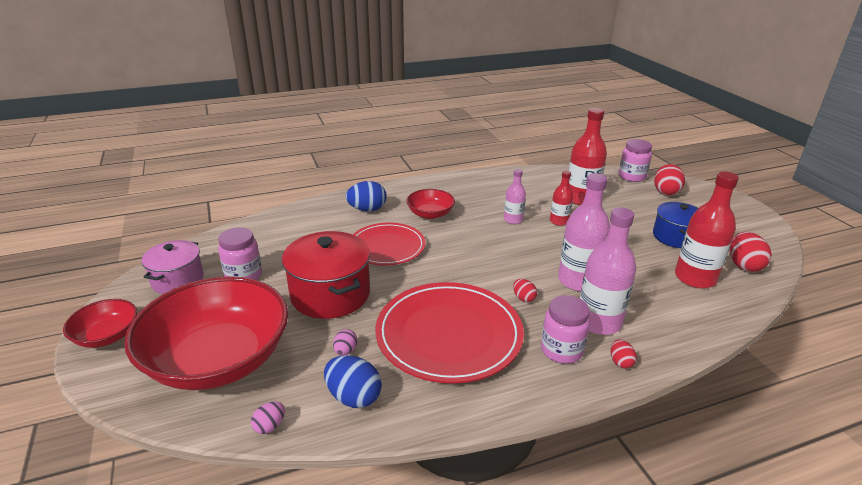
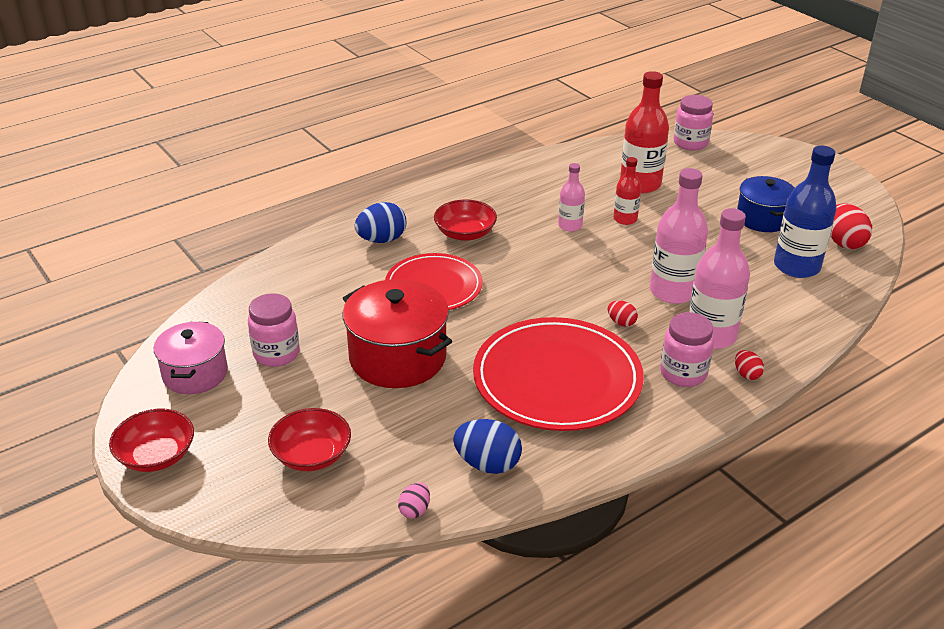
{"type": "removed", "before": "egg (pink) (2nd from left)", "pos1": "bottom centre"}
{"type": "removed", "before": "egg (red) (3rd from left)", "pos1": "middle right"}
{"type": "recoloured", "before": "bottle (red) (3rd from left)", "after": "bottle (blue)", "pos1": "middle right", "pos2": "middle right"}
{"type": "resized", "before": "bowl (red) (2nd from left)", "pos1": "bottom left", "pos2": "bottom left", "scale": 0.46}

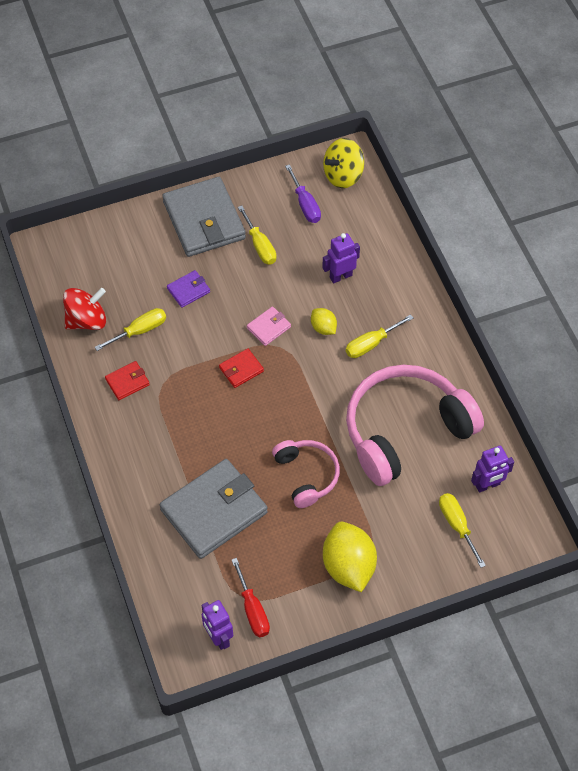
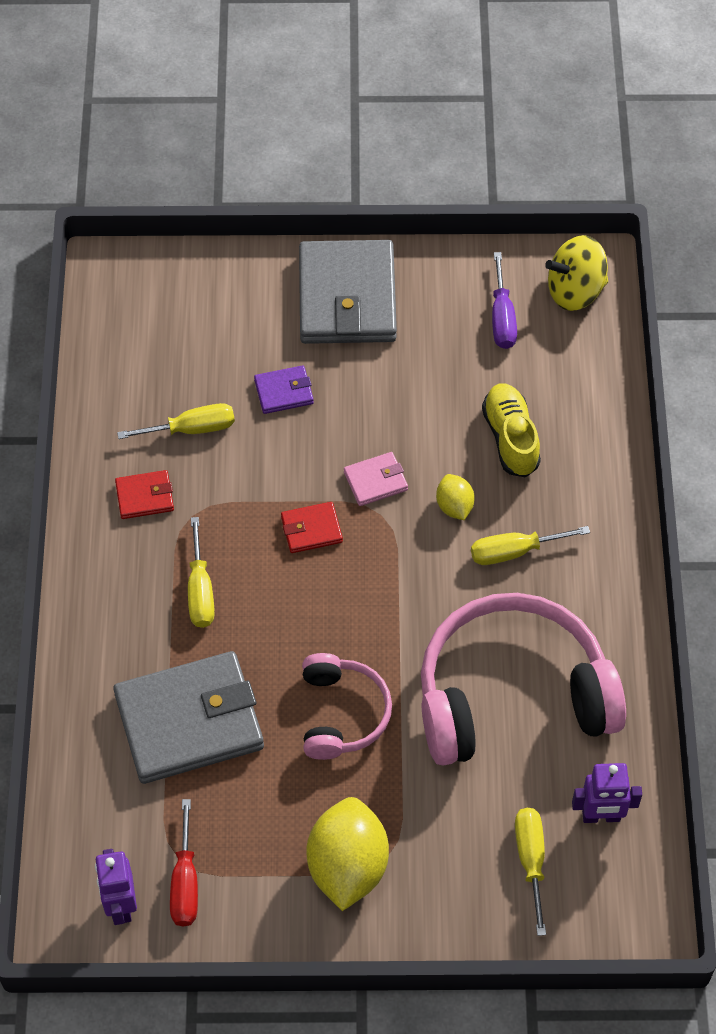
{"type": "removed", "before": "spinning top (red)", "pos1": "middle left"}
{"type": "moved", "before": "screwdriver (yellow) (2nd from left)", "pos1": "top centre", "pos2": "middle left"}
{"type": "replaced", "before": "robot (purple) (2nd from left)", "after": "shoe (yellow)", "pos1": "centre", "pos2": "middle right"}

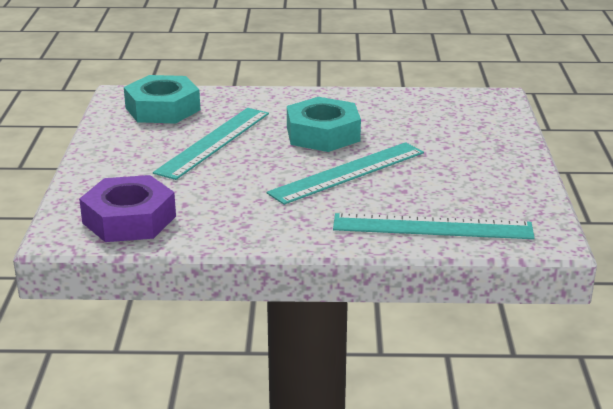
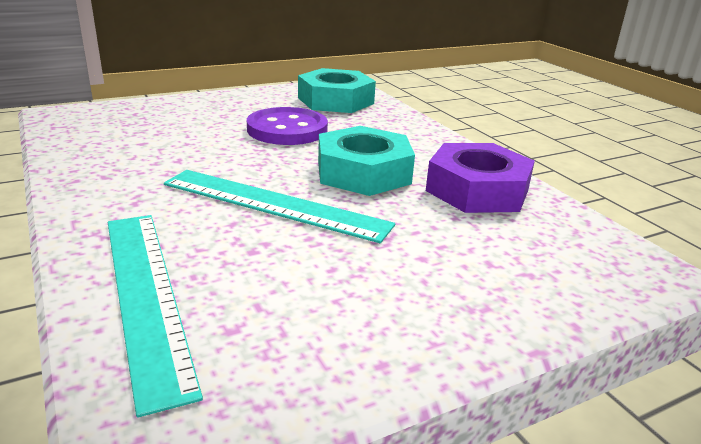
{"type": "moved", "before": "nut (purple)", "pos1": "middle left", "pos2": "middle right"}
{"type": "replaced", "before": "ruler (turquoise) (1st from left)", "after": "button (purple)", "pos1": "centre", "pos2": "top centre"}

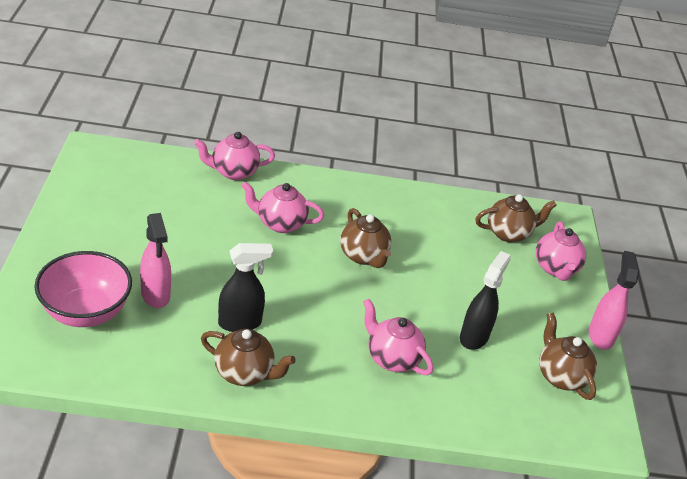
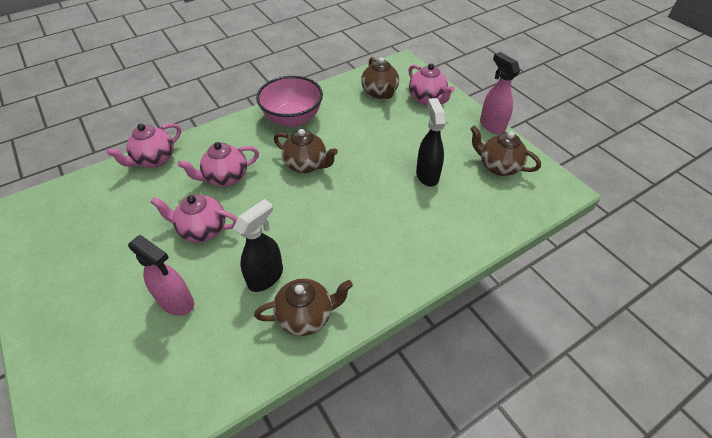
{"type": "moved", "before": "bowl (pink)", "pos1": "middle left", "pos2": "top centre"}
{"type": "moved", "before": "teapot (pink) (3rd from left in the first image)", "after": "teapot (pink) (2nd from left)", "pos1": "bottom centre", "pos2": "middle left"}
{"type": "turned", "before": "teapot (brown) (3rd from left)", "pos1": "middle right", "pos2": "top centre", "turn": 120}

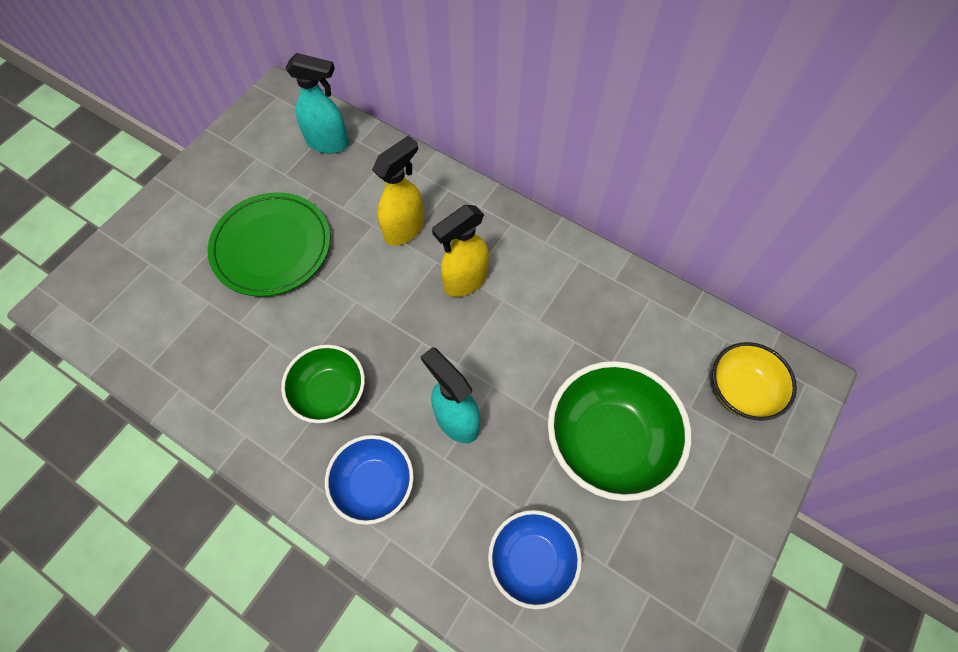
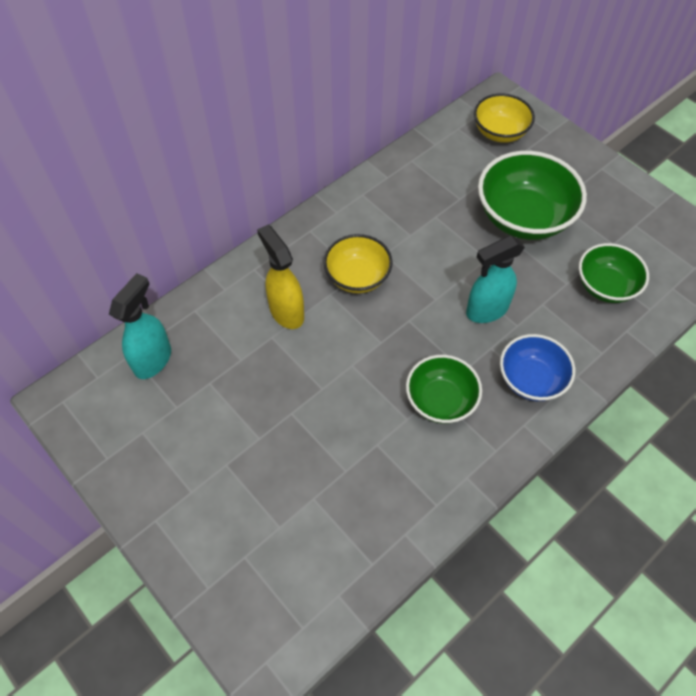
{"type": "removed", "before": "plate (green)", "pos1": "middle left"}
{"type": "replaced", "before": "spray bottle (yellow) (2nd from left)", "after": "bowl (yellow) (1st from left)", "pos1": "centre", "pos2": "centre"}
{"type": "recoloured", "before": "bowl (blue) (2nd from left)", "after": "bowl (green) (3rd from left)", "pos1": "bottom centre", "pos2": "middle right"}

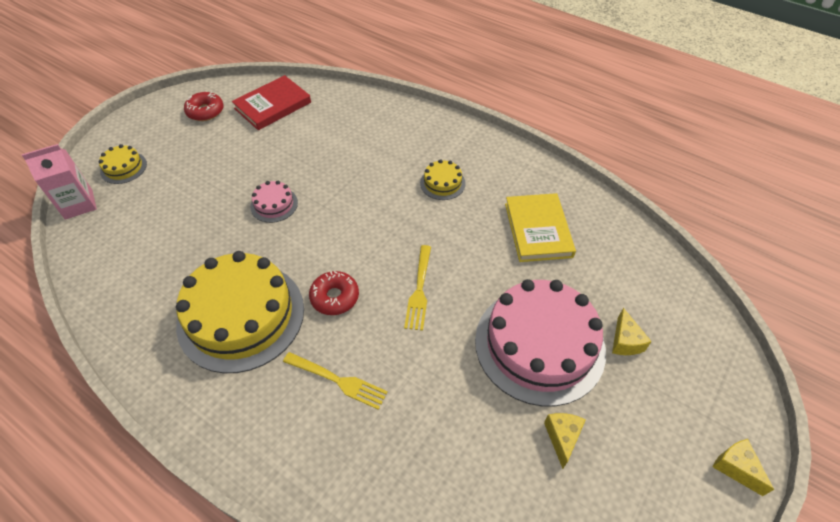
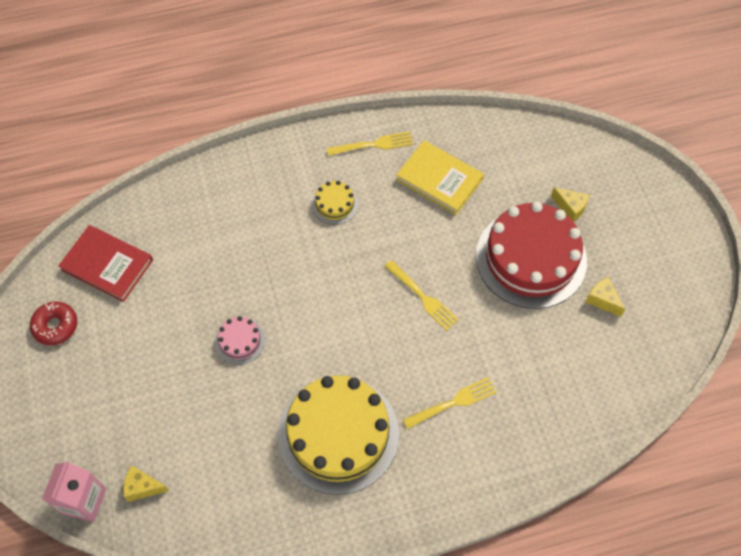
{"type": "removed", "before": "cake (yellow) (1st from left)", "pos1": "top left"}
{"type": "removed", "before": "donut (red) (2nd from left)", "pos1": "centre"}
{"type": "added", "after": "fork (yellow) (1st from left)", "pos2": "top centre"}
{"type": "moved", "before": "cheese (yellow) (3rd from left in the first image)", "after": "cheese (yellow) (1st from left)", "pos1": "bottom right", "pos2": "bottom left"}
{"type": "recoloured", "before": "cake (pink) (2nd from left)", "after": "cake (red)", "pos1": "centre", "pos2": "middle right"}
{"type": "turned", "before": "book (red)", "pos1": "top left", "pos2": "middle left", "turn": -60}

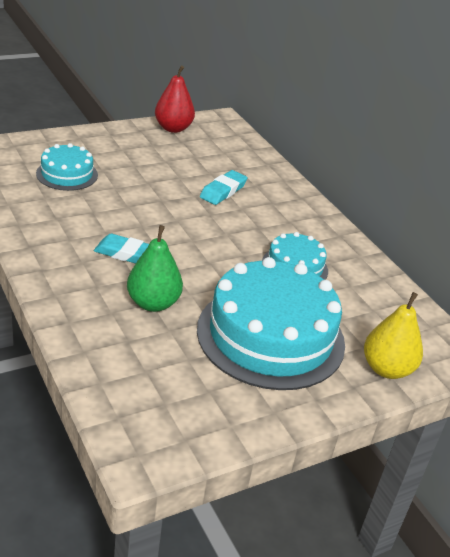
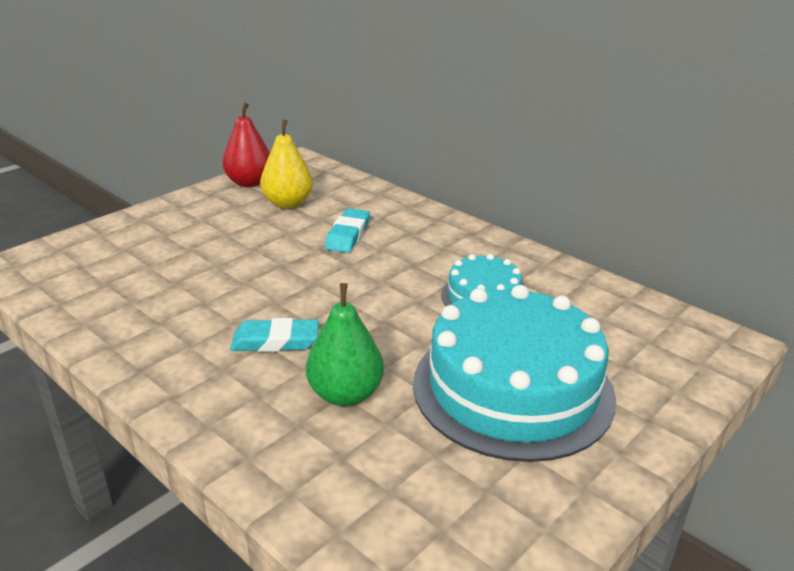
{"type": "removed", "before": "cake (turquoise) (1st from left)", "pos1": "top left"}
{"type": "moved", "before": "pear (yellow)", "pos1": "middle right", "pos2": "top centre"}

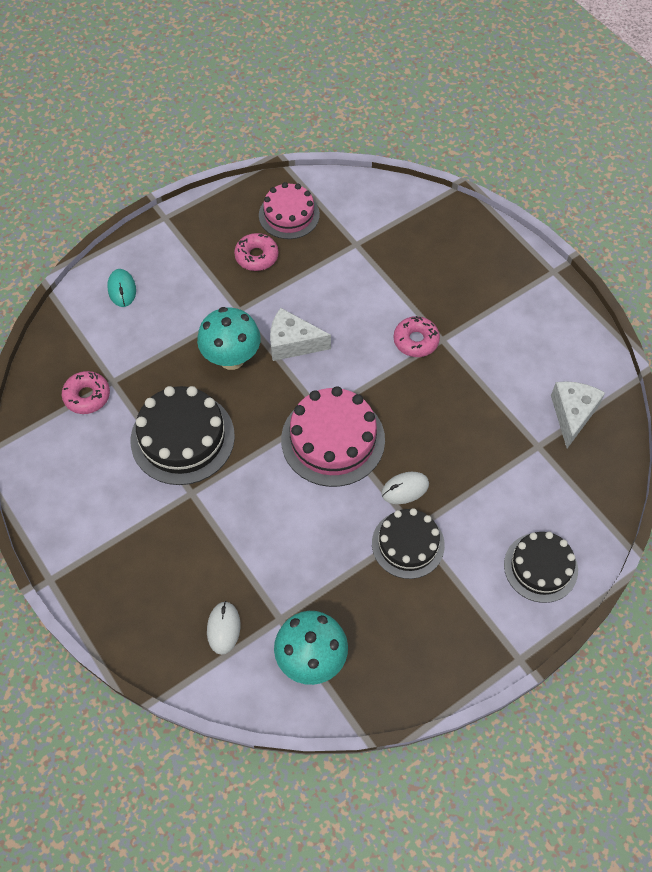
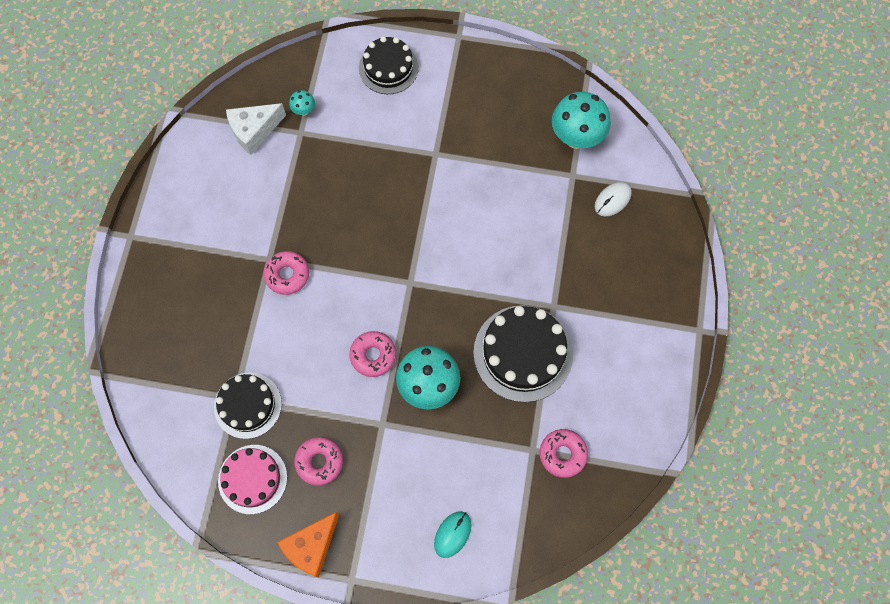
{"type": "removed", "before": "cake (pink) (2nd from left)", "pos1": "centre"}
{"type": "removed", "before": "mouse (white) (2nd from left)", "pos1": "centre"}
{"type": "added", "after": "cheese (orange)", "pos2": "bottom centre"}
{"type": "added", "after": "mushroom (turquoise) (1st from left)", "pos2": "top centre"}
{"type": "moved", "before": "cake (black) (2nd from left in the first image)", "after": "cake (black) (1st from left)", "pos1": "centre", "pos2": "bottom left"}
{"type": "replaced", "before": "cheese (white) (1st from left)", "after": "donut (pink) (3rd from left)", "pos1": "centre", "pos2": "centre"}

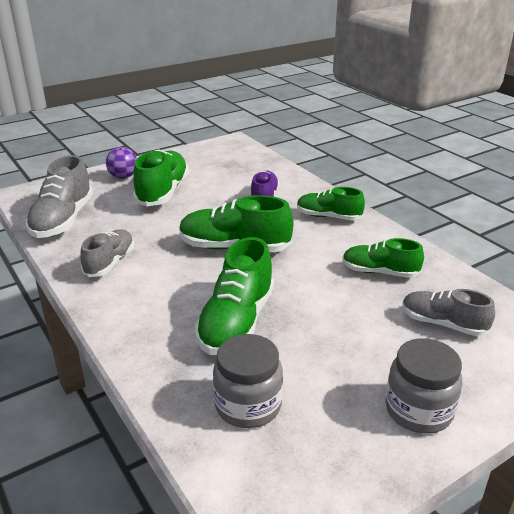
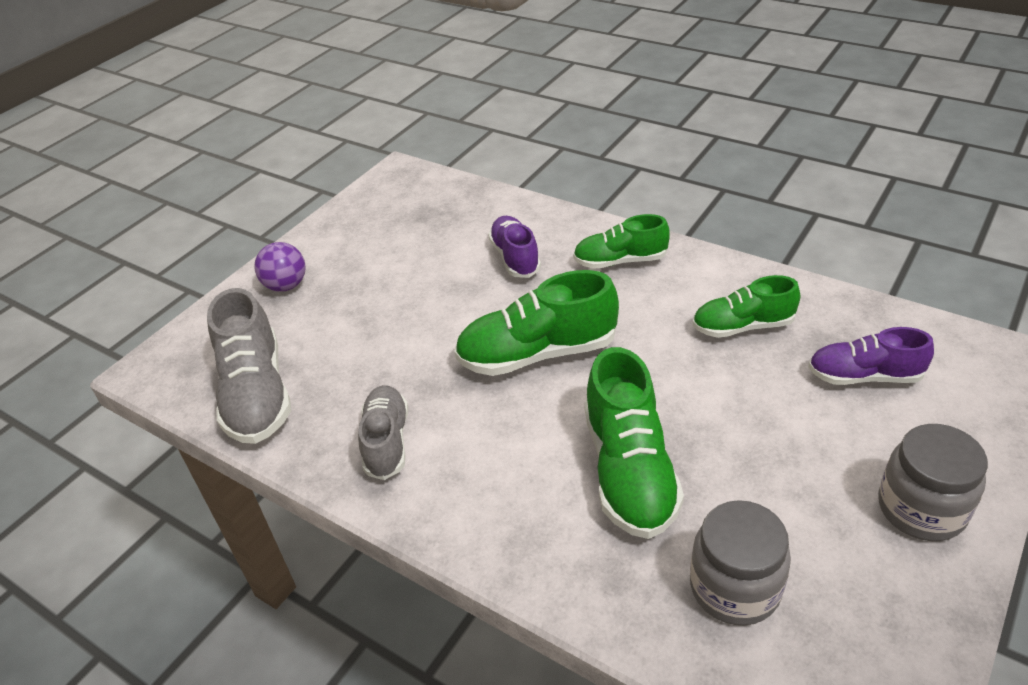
{"type": "removed", "before": "shoe (green) (1st from left)", "pos1": "middle left"}
{"type": "recoloured", "before": "shoe (grey) (3rd from left)", "after": "shoe (purple) (2nd from left)", "pos1": "middle right", "pos2": "middle right"}

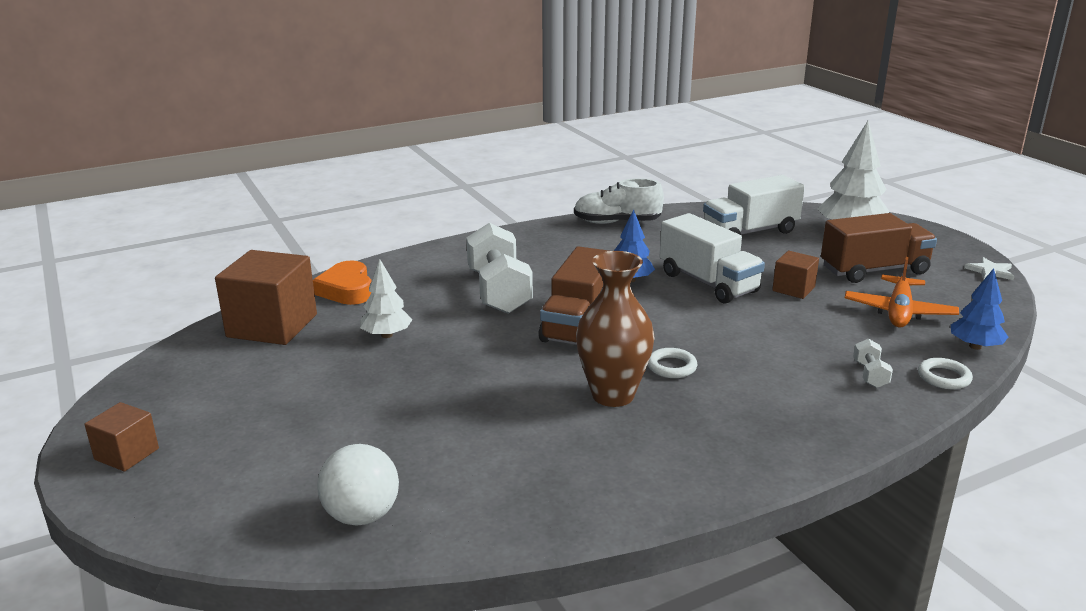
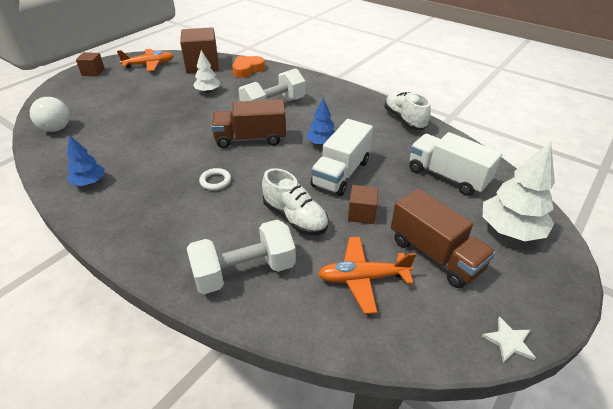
{"type": "removed", "before": "vase (brown)", "pos1": "centre"}
{"type": "removed", "before": "ring (white) (2nd from left)", "pos1": "middle right"}
{"type": "added", "after": "plane (orange) (1st from left)", "pos2": "top left"}
{"type": "added", "after": "shoe (white) (1st from left)", "pos2": "centre"}
{"type": "moved", "before": "tree (blue) (2nd from left in the first image)", "after": "tree (blue) (1st from left)", "pos1": "middle right", "pos2": "middle left"}
{"type": "resized", "before": "dumbbell (white) (2nd from left in the first image)", "pos1": "middle right", "pos2": "centre", "scale": 2.32}

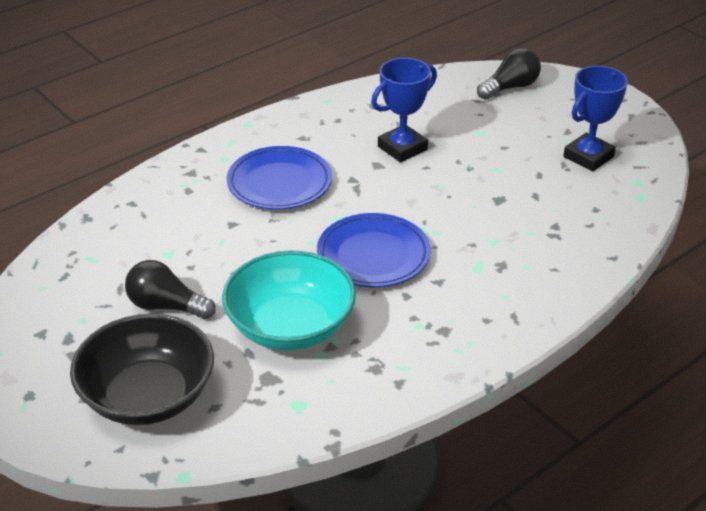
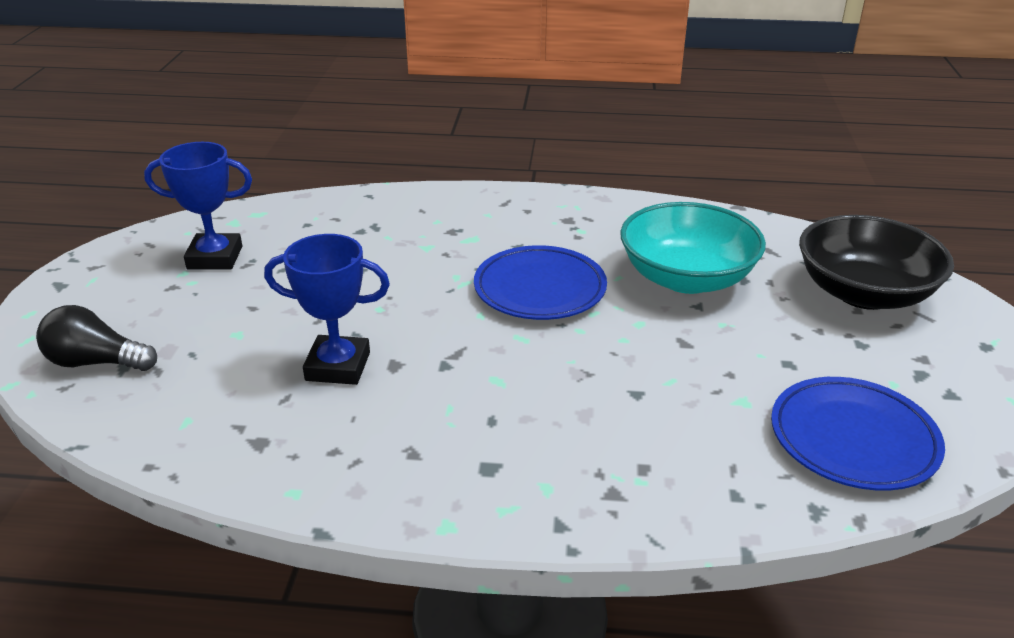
{"type": "removed", "before": "light bulb (black) (1st from left)", "pos1": "middle left"}
{"type": "moved", "before": "plate (blue) (1st from left in the first image)", "after": "plate (blue) (2nd from left)", "pos1": "centre", "pos2": "bottom right"}

